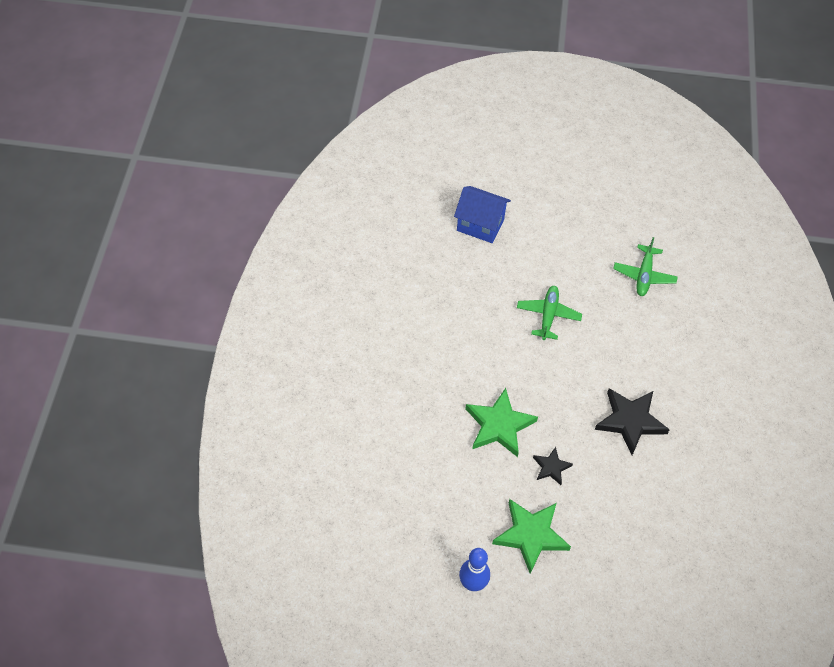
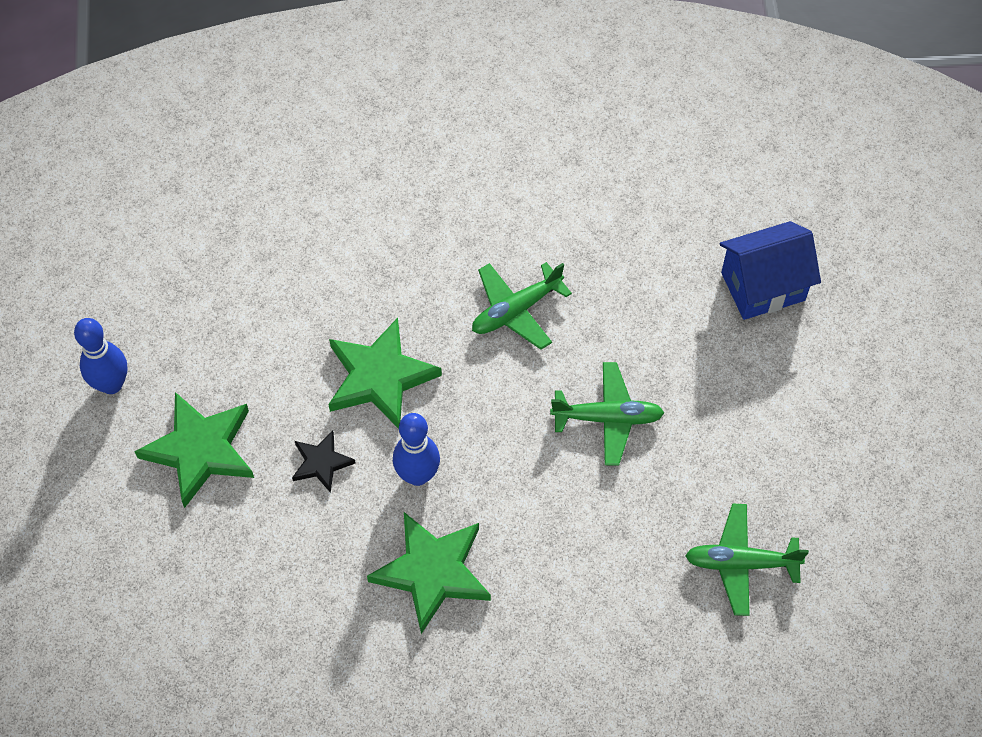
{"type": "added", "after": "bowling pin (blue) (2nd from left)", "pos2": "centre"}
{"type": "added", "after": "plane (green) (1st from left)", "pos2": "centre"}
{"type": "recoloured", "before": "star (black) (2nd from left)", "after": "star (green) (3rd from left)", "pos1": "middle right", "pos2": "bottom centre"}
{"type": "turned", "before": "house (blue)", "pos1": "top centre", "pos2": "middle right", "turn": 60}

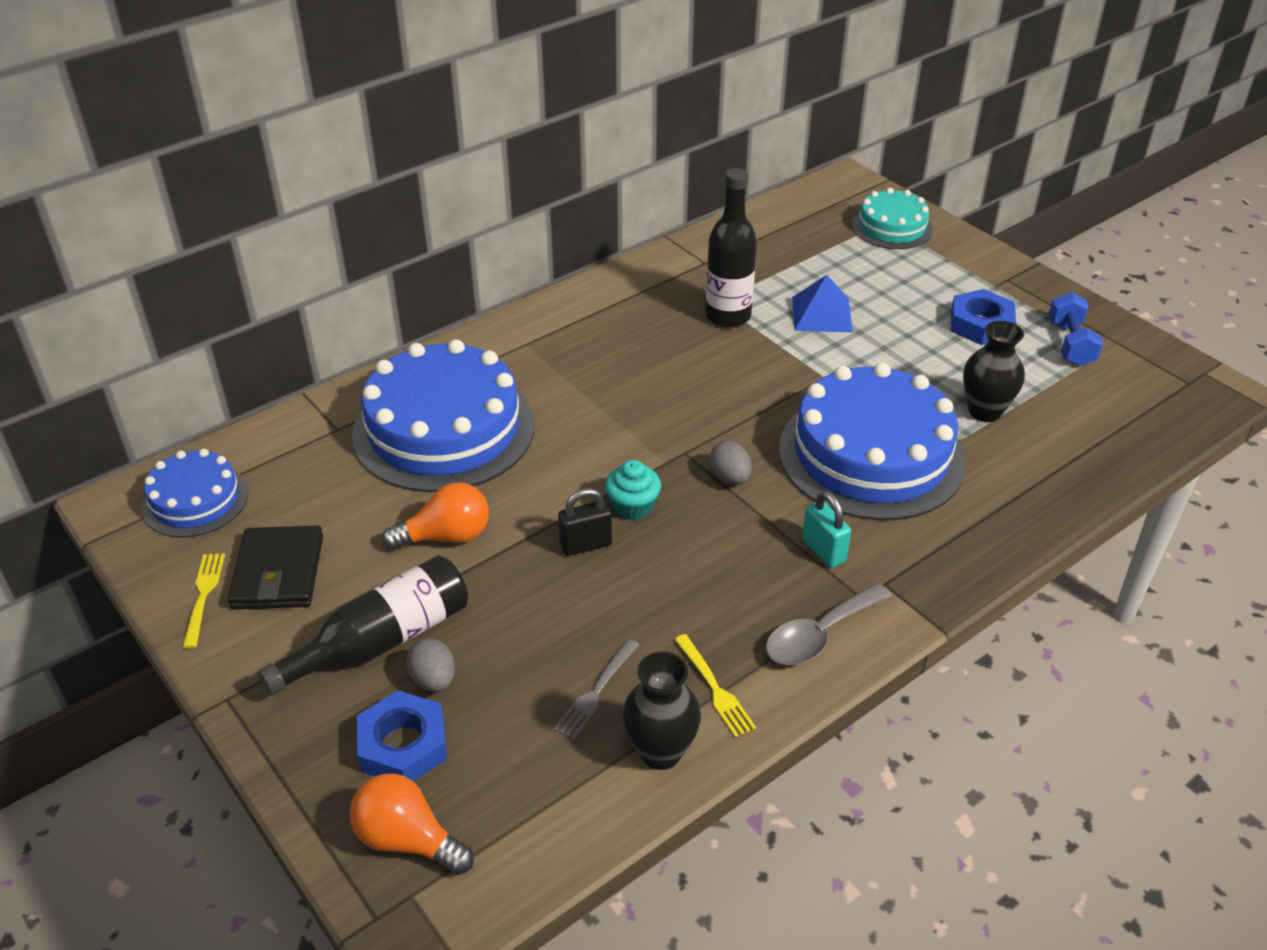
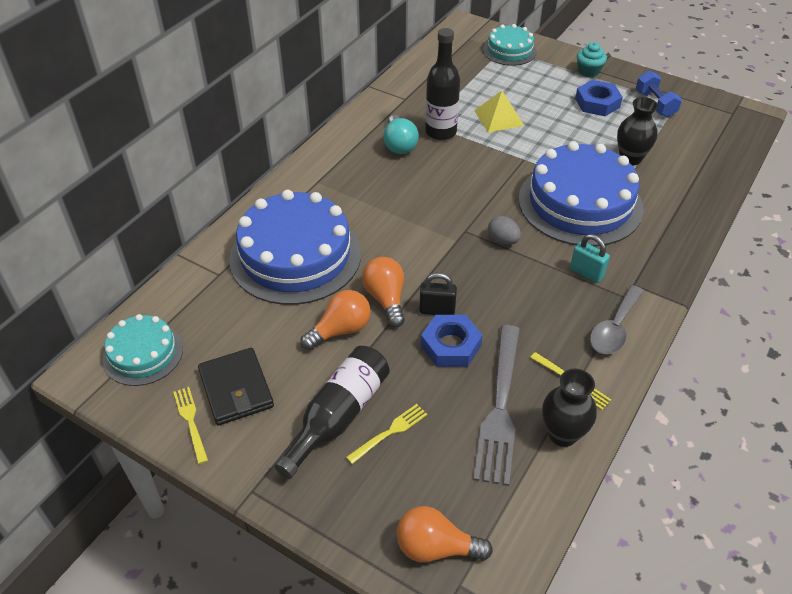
{"type": "added", "after": "light bulb (orange) (2nd from left)", "pos2": "centre"}
{"type": "added", "after": "light bulb (turquoise)", "pos2": "top centre"}
{"type": "moved", "before": "nut (blue) (1st from left)", "pos1": "bottom left", "pos2": "centre"}
{"type": "moved", "before": "cupcake (turquoise)", "pos1": "centre", "pos2": "top right"}
{"type": "replaced", "before": "egg (grey) (1st from left)", "after": "fork (yellow) (2nd from left)", "pos1": "bottom centre", "pos2": "bottom centre"}
{"type": "recoloured", "before": "cake (blue) (1st from left)", "after": "cake (turquoise) (1st from left)", "pos1": "middle left", "pos2": "middle left"}
{"type": "recoloured", "before": "pyramid (blue)", "after": "pyramid (yellow)", "pos1": "top centre", "pos2": "top centre"}
{"type": "turned", "before": "padlock (black)", "pos1": "centre", "pos2": "centre", "turn": 45}
{"type": "resized", "before": "fork (grey)", "pos1": "bottom centre", "pos2": "bottom centre", "scale": 2.05}

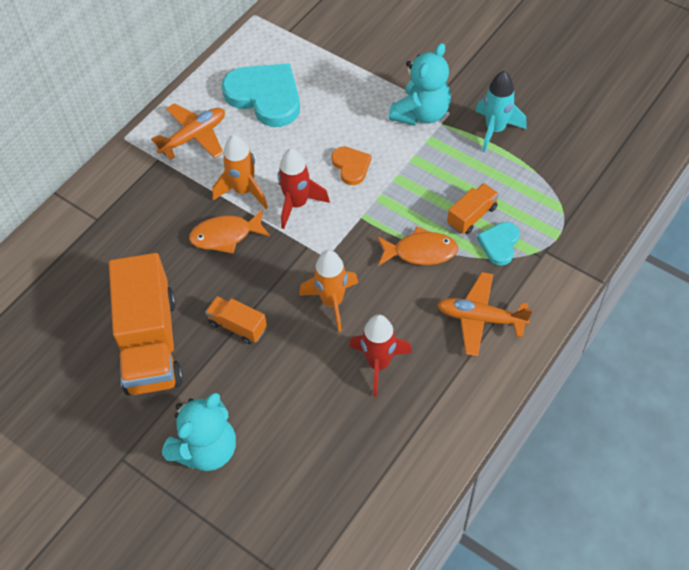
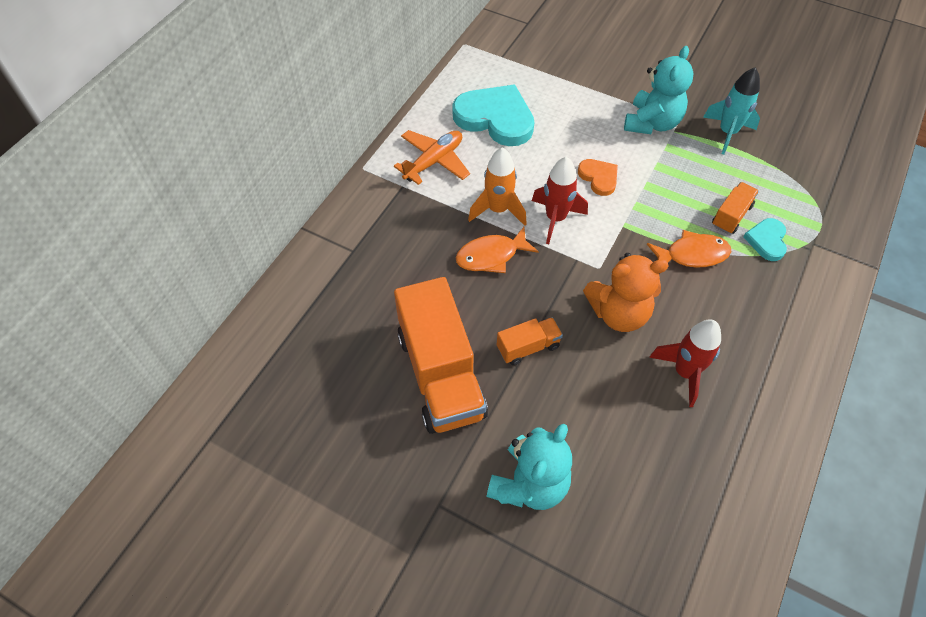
{"type": "removed", "before": "plane (orange) (2nd from left)", "pos1": "middle right"}
{"type": "replaced", "before": "rocket (orange) (2nd from left)", "after": "teddy bear (orange)", "pos1": "centre", "pos2": "middle right"}
{"type": "turned", "before": "truck (orange) (2nd from left)", "pos1": "centre", "pos2": "centre", "turn": 135}

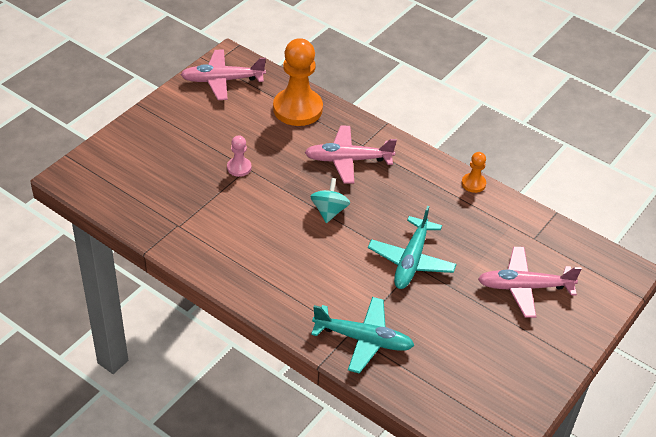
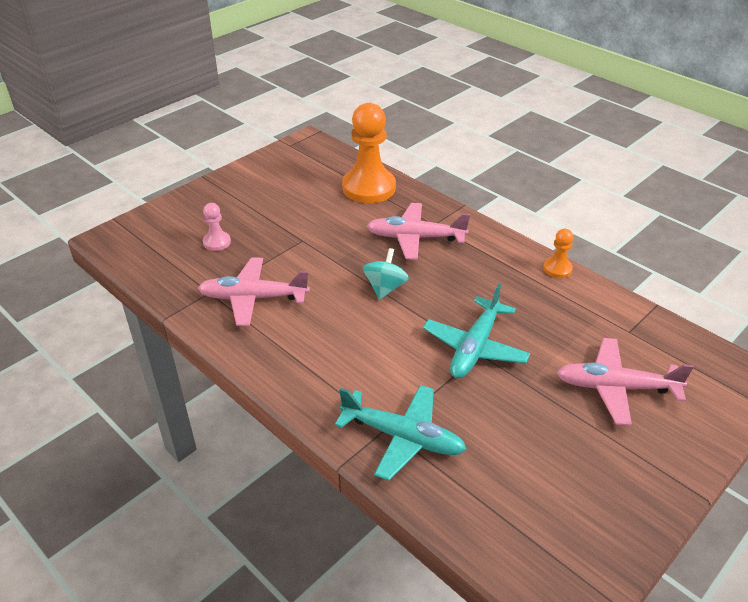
{"type": "moved", "before": "plane (pink) (1st from left)", "pos1": "top centre", "pos2": "centre"}
{"type": "moved", "before": "pawn (pink)", "pos1": "centre", "pos2": "middle left"}

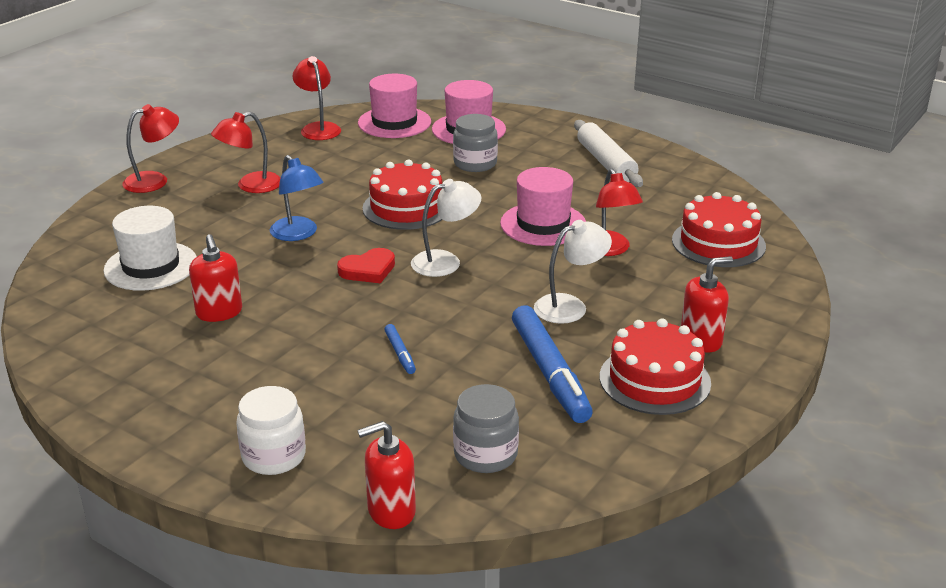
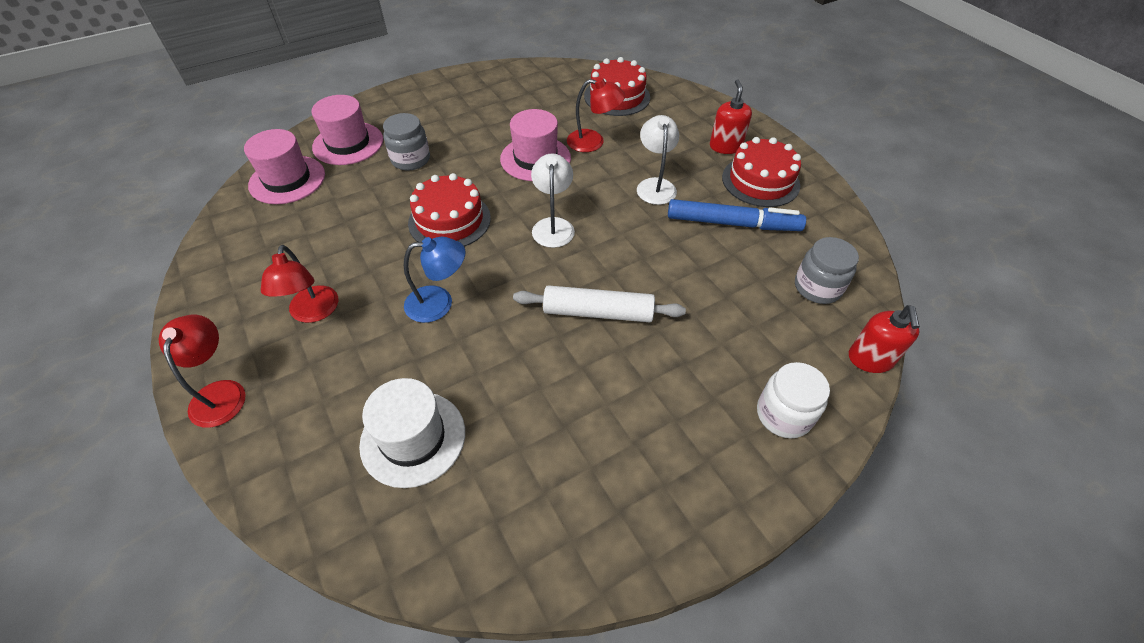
{"type": "removed", "before": "soap dispenser (red) (1st from left)", "pos1": "middle left"}
{"type": "removed", "before": "lamp (red) (3rd from left)", "pos1": "top centre"}
{"type": "removed", "before": "heart (red)", "pos1": "centre"}
{"type": "removed", "before": "marker (blue) (1st from left)", "pos1": "centre"}
{"type": "moved", "before": "rolling pin (white)", "pos1": "top centre", "pos2": "centre"}

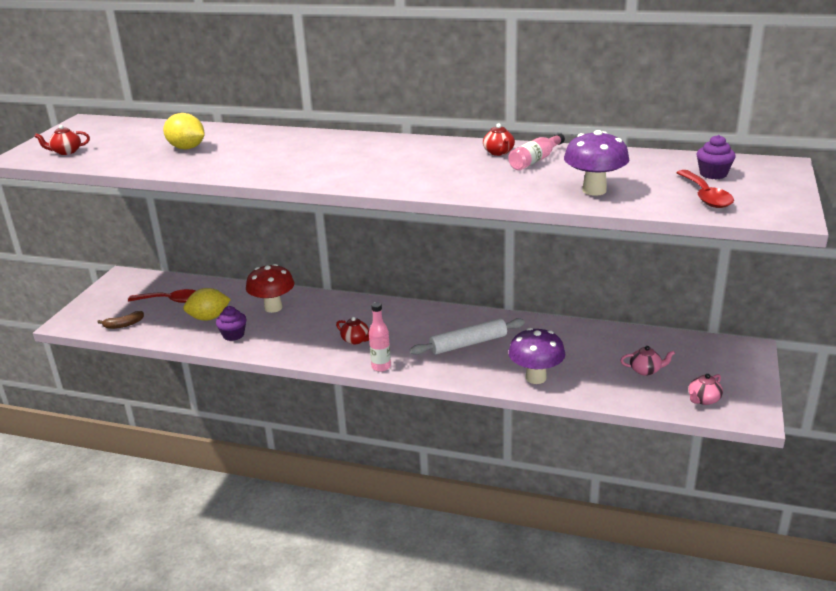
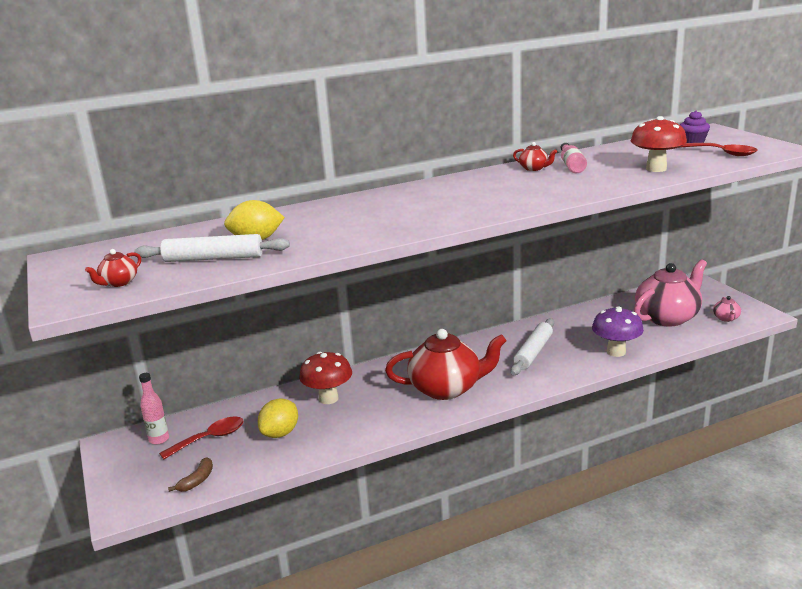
{"type": "removed", "before": "cupcake (purple) (1st from left)", "pos1": "middle left"}
{"type": "added", "after": "rolling pin (white) (1st from left)", "pos2": "middle left"}
{"type": "moved", "before": "bottle (pink) (1st from left)", "pos1": "centre", "pos2": "bottom left"}
{"type": "recoloured", "before": "mushroom (purple) (2nd from left)", "after": "mushroom (red) (2nd from left)", "pos1": "top right", "pos2": "top right"}
{"type": "resized", "before": "teapot (red) (2nd from left)", "pos1": "centre", "pos2": "centre", "scale": 2.45}
{"type": "resized", "before": "teapot (pink) (1st from left)", "pos1": "middle right", "pos2": "middle right", "scale": 2.45}

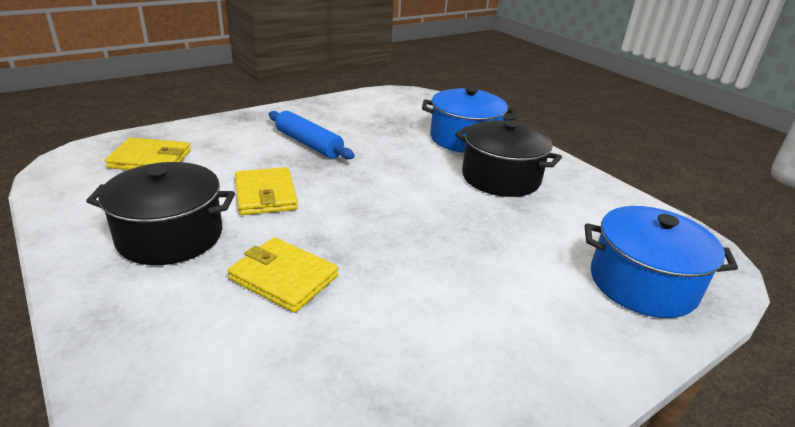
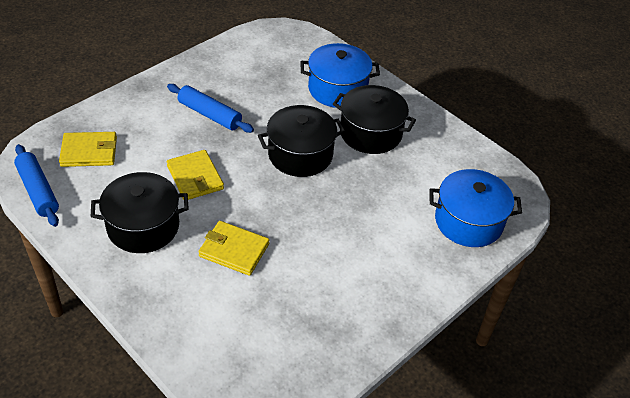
{"type": "added", "after": "rolling pin (blue) (1st from left)", "pos2": "middle left"}
{"type": "added", "after": "pot (black) (2nd from left)", "pos2": "centre"}

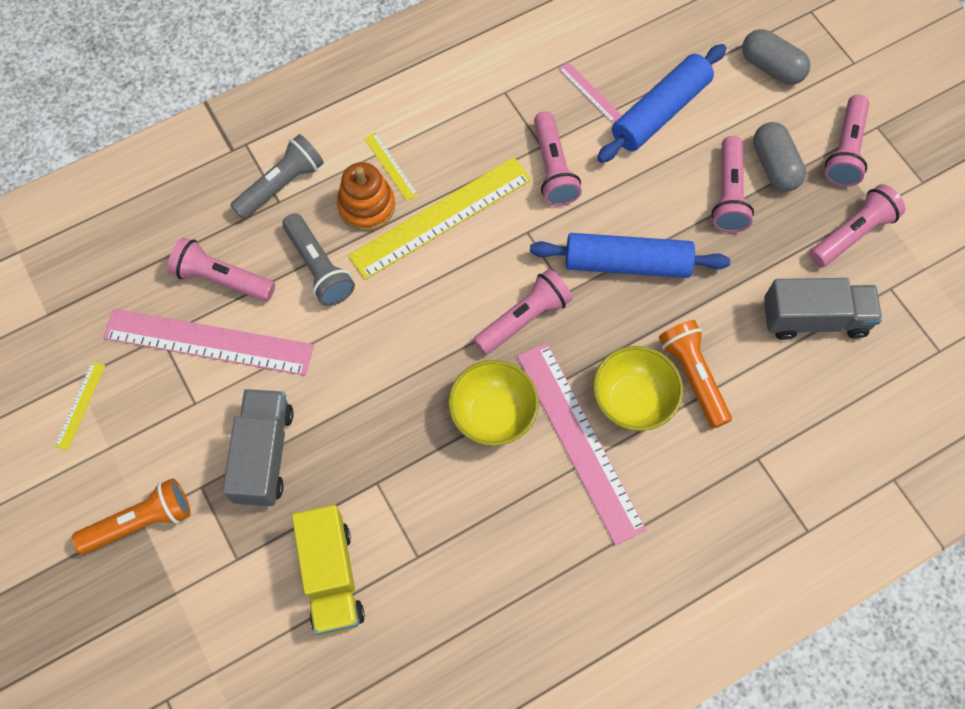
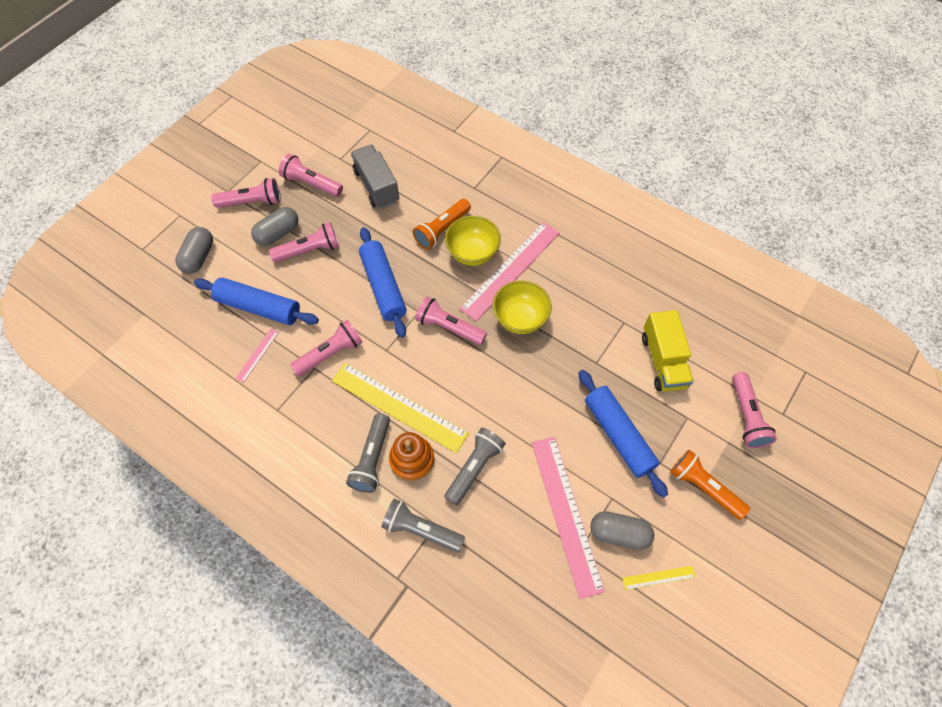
{"type": "added", "after": "capsule (grey) (3rd from left)", "pos2": "bottom centre"}
{"type": "moved", "before": "flashlight (pink) (1st from left in the first image)", "after": "flashlight (pink) (6th from left)", "pos1": "middle left", "pos2": "middle right"}
{"type": "replaced", "before": "truck (grey) (1st from left)", "after": "rolling pin (blue) (3rd from left)", "pos1": "middle left", "pos2": "centre"}
{"type": "replaced", "before": "ruler (yellow) (2nd from left)", "after": "flashlight (grey) (1st from left)", "pos1": "top centre", "pos2": "centre"}
{"type": "turned", "before": "truck (yellow)", "pos1": "bottom centre", "pos2": "middle right", "turn": 120}

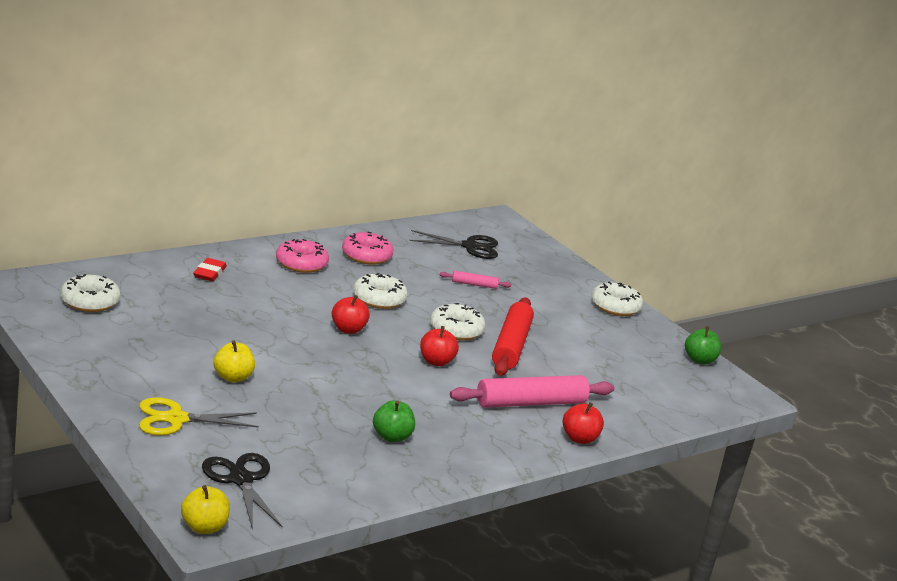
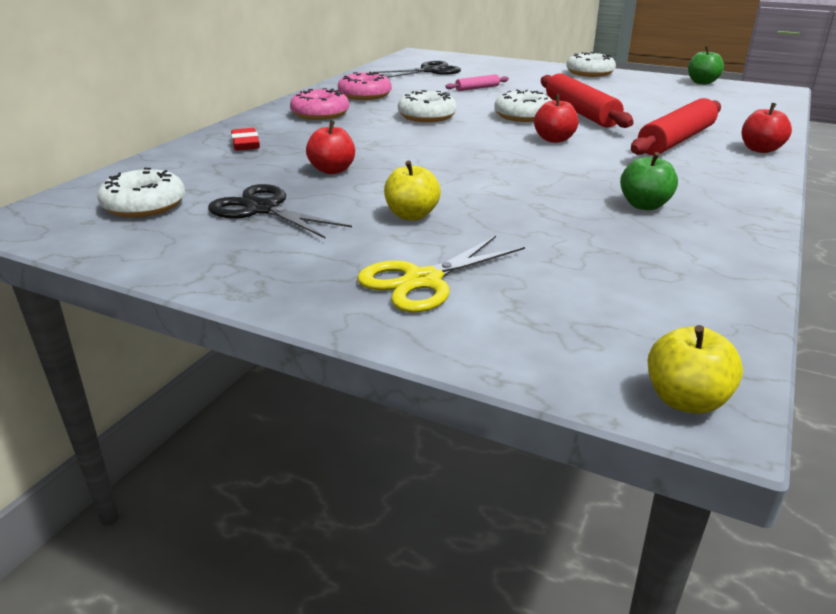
{"type": "moved", "before": "scissors (black) (1st from left)", "pos1": "bottom left", "pos2": "centre"}
{"type": "moved", "before": "apple (red) (1st from left)", "pos1": "centre", "pos2": "top centre"}
{"type": "recoloured", "before": "rolling pin (pink) (2nd from left)", "after": "rolling pin (red) (2nd from left)", "pos1": "bottom centre", "pos2": "top right"}

